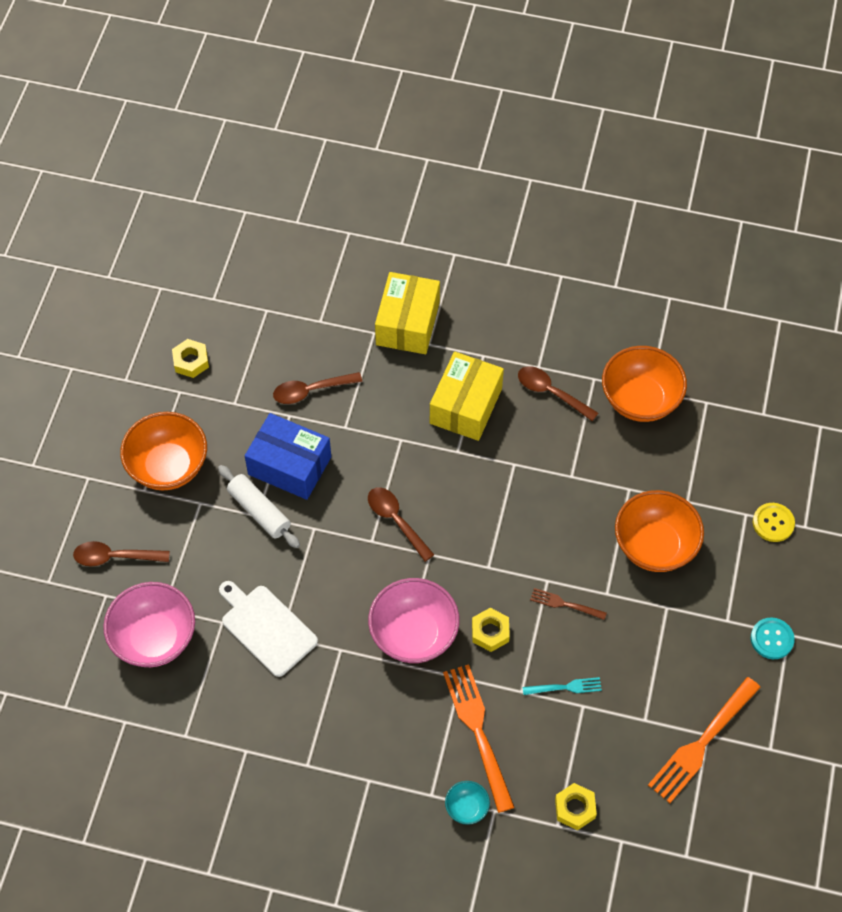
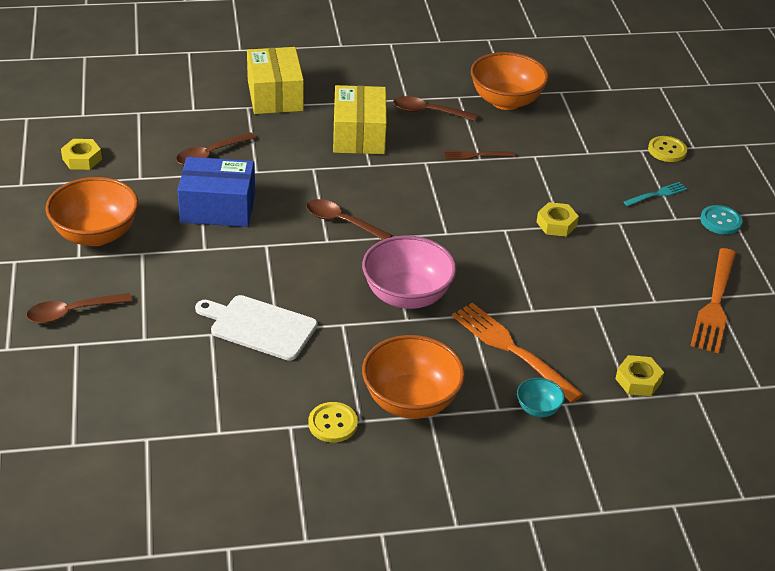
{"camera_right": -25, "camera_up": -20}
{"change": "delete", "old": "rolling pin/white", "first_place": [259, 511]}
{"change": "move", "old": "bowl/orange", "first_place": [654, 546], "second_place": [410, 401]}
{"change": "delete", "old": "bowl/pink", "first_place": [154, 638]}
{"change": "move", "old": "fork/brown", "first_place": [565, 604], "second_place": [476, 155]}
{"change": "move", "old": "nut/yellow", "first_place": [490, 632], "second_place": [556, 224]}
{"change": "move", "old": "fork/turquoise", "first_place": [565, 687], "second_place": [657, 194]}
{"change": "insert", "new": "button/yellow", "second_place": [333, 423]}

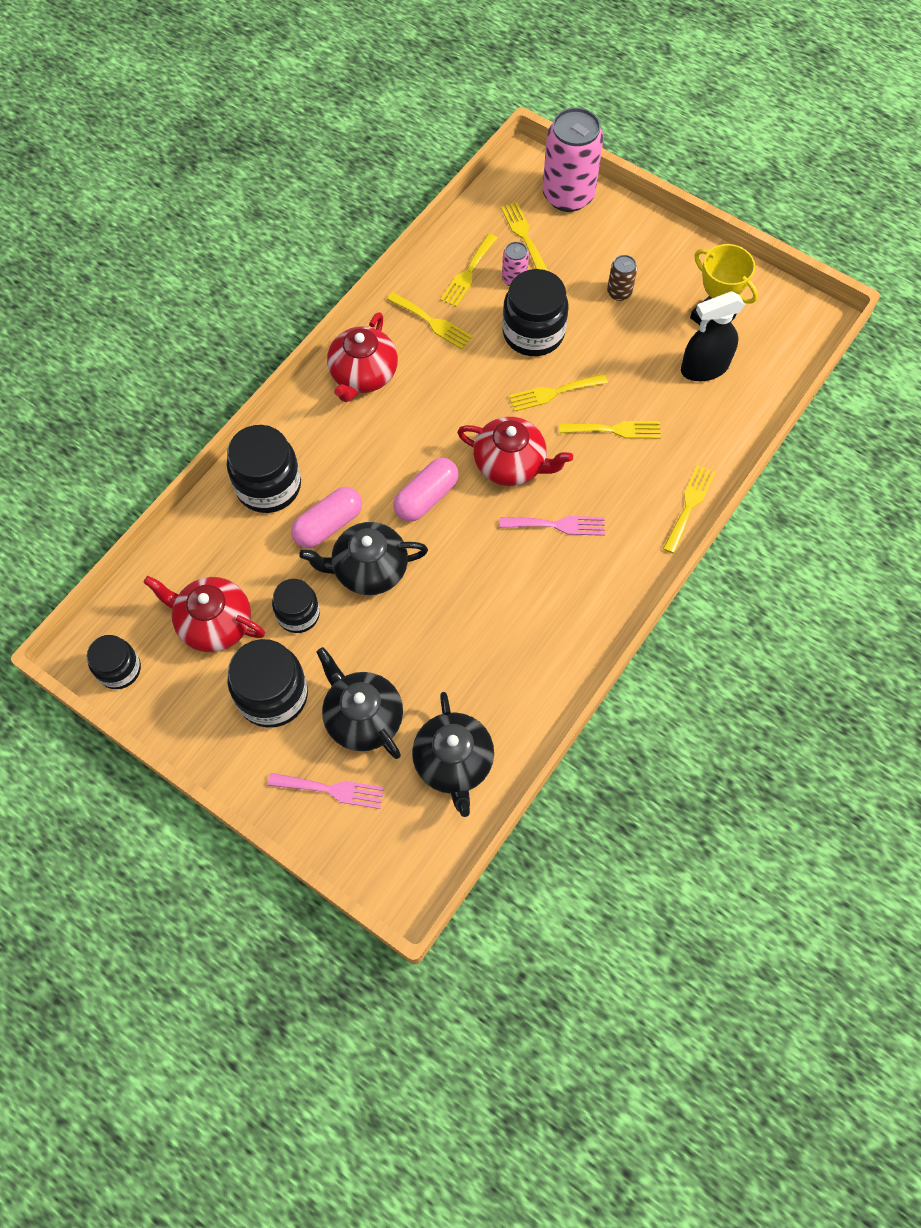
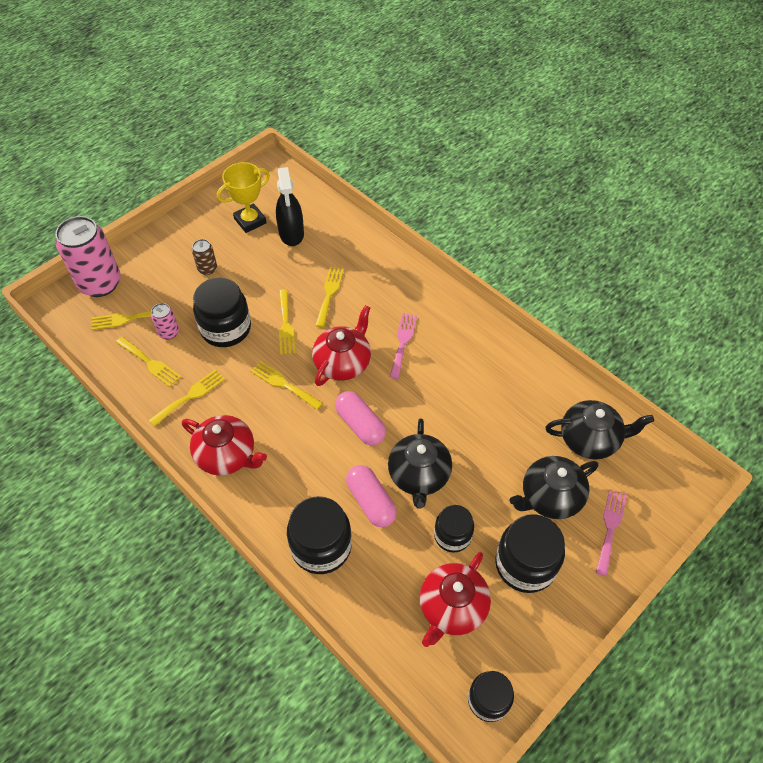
{"camera_right": -80, "camera_up": -10}
{"change": "move", "old": "fork/yellow", "first_place": [689, 505], "second_place": [283, 384]}

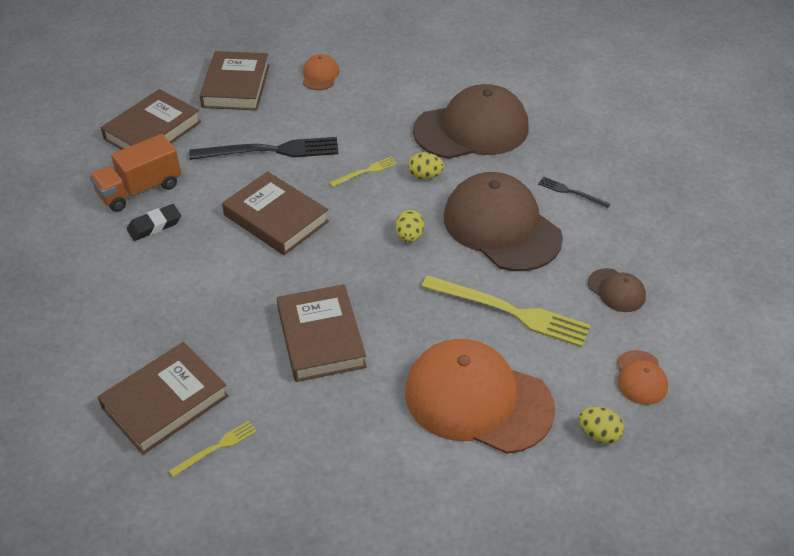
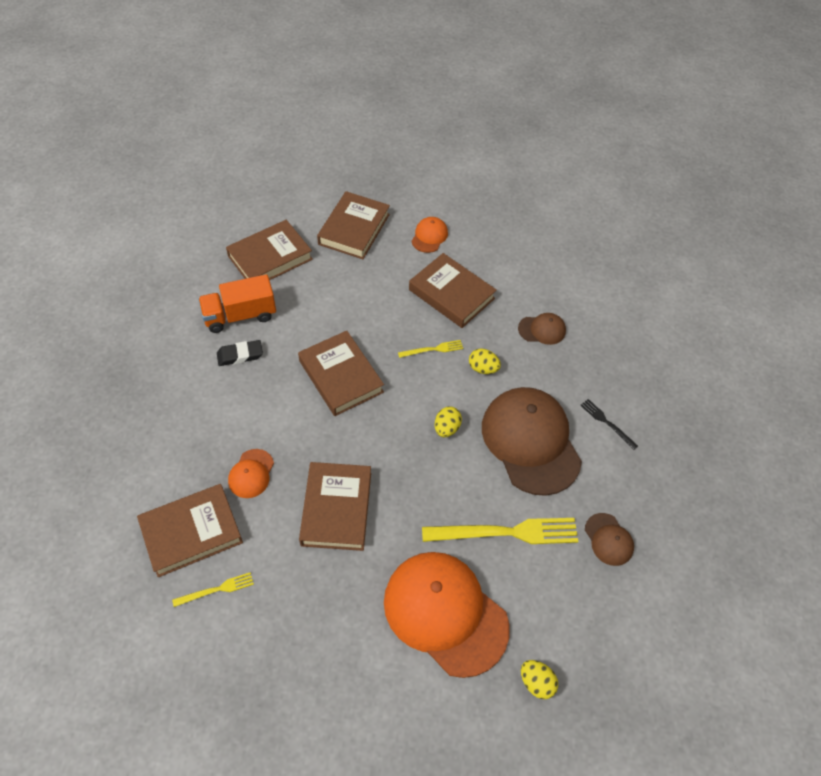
{"camera_right": 15, "camera_up": 10}
{"change": "resize", "old": "cap/brown", "first_place": [471, 129], "second_place": [542, 330], "factor": 0.44}
{"change": "delete", "old": "fork/black", "first_place": [270, 151]}
{"change": "rotate", "old": "fork/yellow", "first_place": [510, 311], "second_place": [506, 532], "degrees": -45}
{"change": "move", "old": "cap/orange", "first_place": [641, 378], "second_place": [251, 473]}
{"change": "insert", "new": "book/brown", "second_place": [451, 294]}

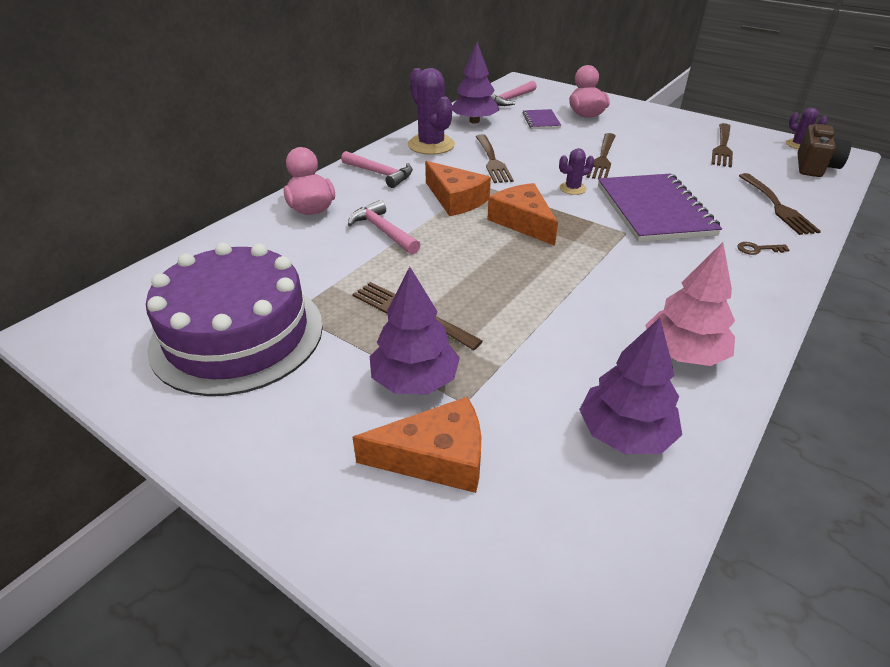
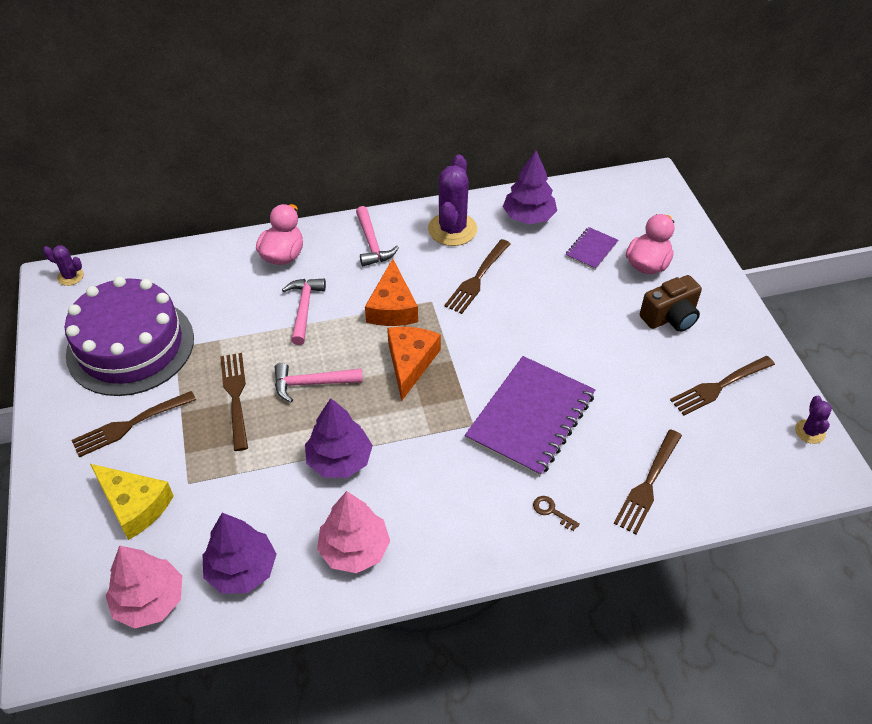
{"camera_right": 40, "camera_up": 10}
{"change": "move", "old": "hammer/pink", "first_place": [510, 99], "second_place": [312, 383]}
{"change": "move", "old": "camera/brown", "first_place": [815, 167], "second_place": [670, 317]}
{"change": "move", "old": "fork/brown", "first_place": [602, 158], "second_place": [131, 424]}
{"change": "move", "old": "cactus/purple", "first_place": [572, 188], "second_place": [70, 276]}
{"change": "move", "old": "tree/purple", "first_place": [415, 380], "second_place": [339, 460]}
{"change": "recolor", "old": "cheese/orange", "new": "cheese/yellow", "first_place": [436, 457], "second_place": [134, 505]}
{"change": "insert", "new": "tree/pink", "second_place": [149, 601]}

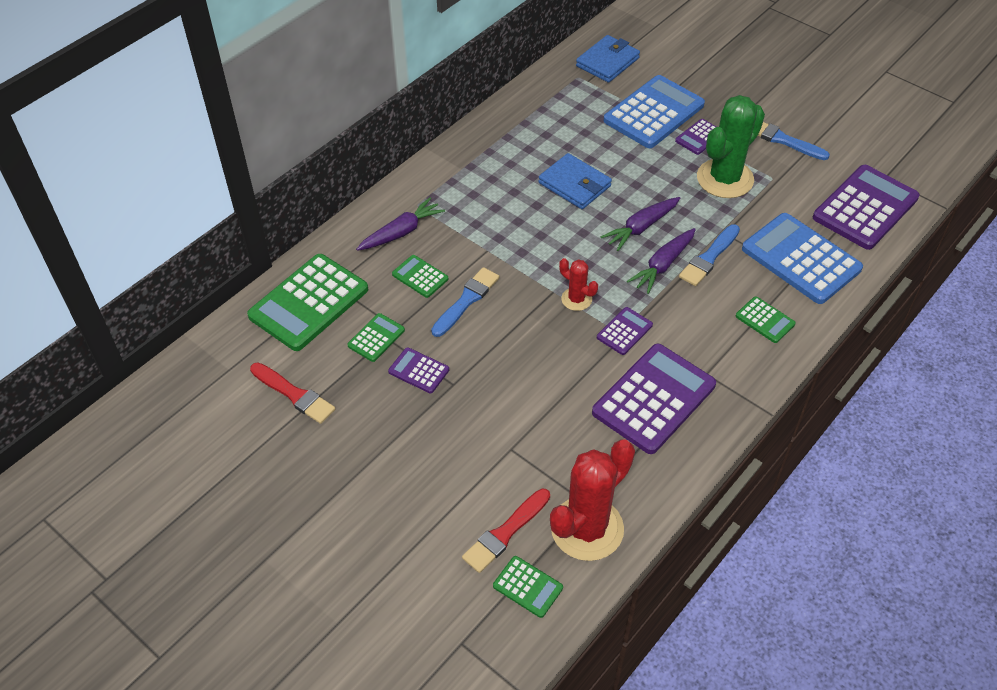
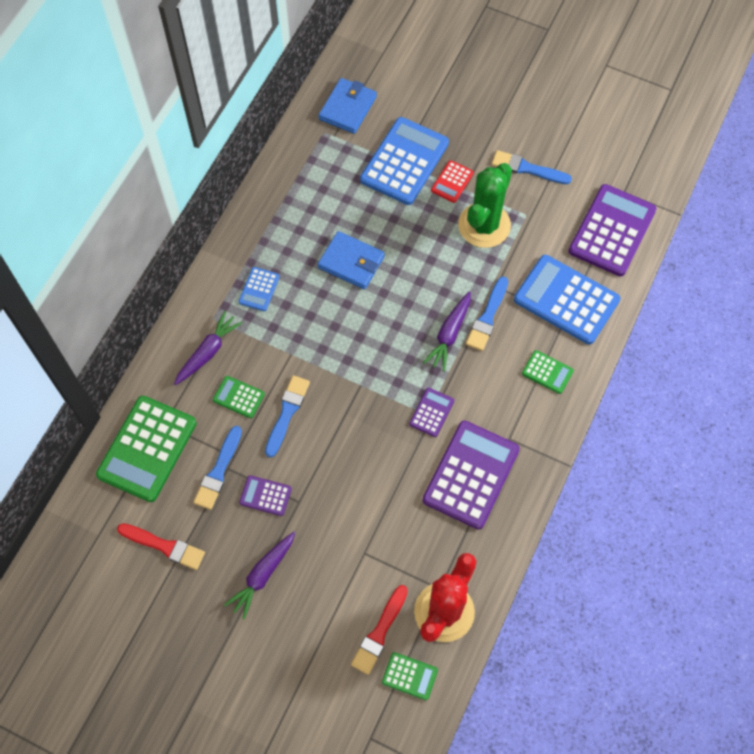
{"camera_right": -15, "camera_up": 15}
{"change": "recolor", "old": "calculator/purple", "new": "calculator/red", "first_place": [699, 137], "second_place": [452, 182]}
{"change": "move", "old": "carrot/purple", "first_place": [641, 227], "second_place": [262, 575]}
{"change": "delete", "old": "cactus/red", "first_place": [576, 299]}
{"change": "replace", "old": "calculator/green", "new": "brush/blue", "first_place": [376, 338], "second_place": [218, 471]}
{"change": "insert", "new": "calculator/blue", "second_place": [259, 289]}

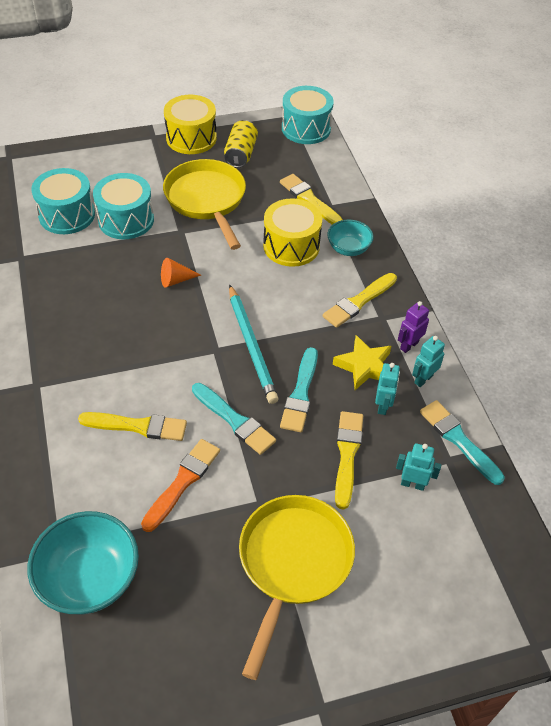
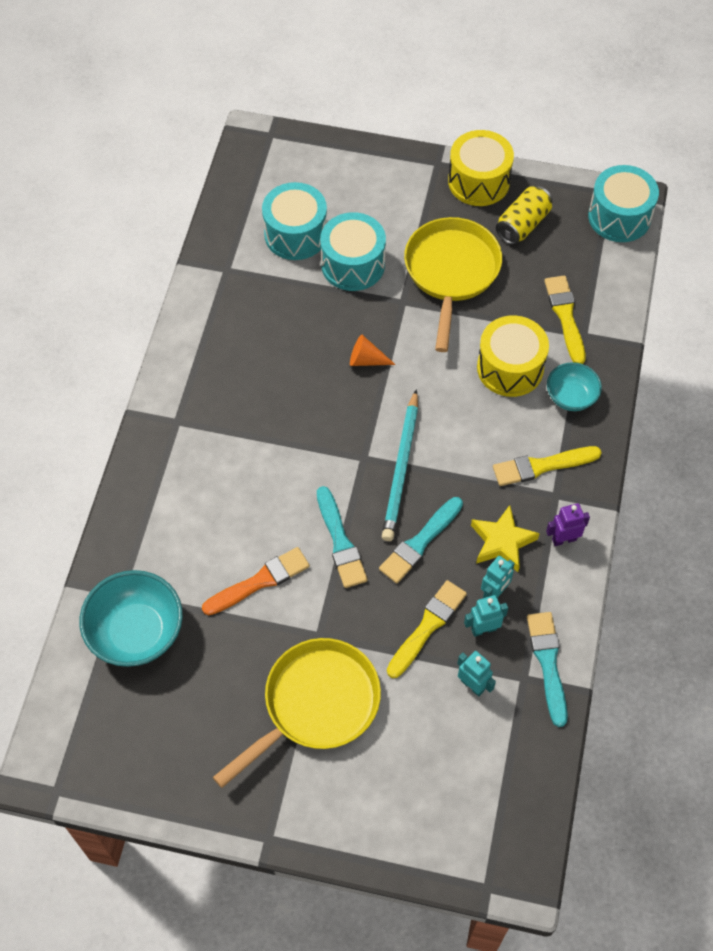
{"camera_right": 30, "camera_up": 10}
{"change": "move", "old": "robot/turquoise", "first_place": [423, 379], "second_place": [483, 629]}
{"change": "delete", "old": "brush/yellow", "first_place": [138, 426]}

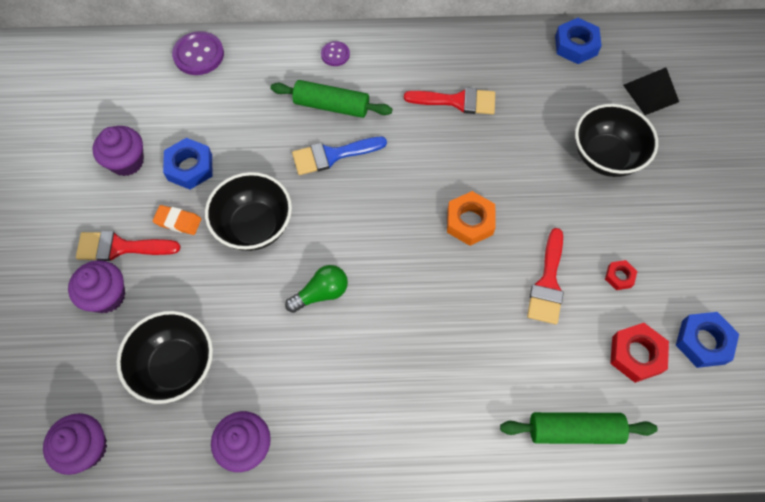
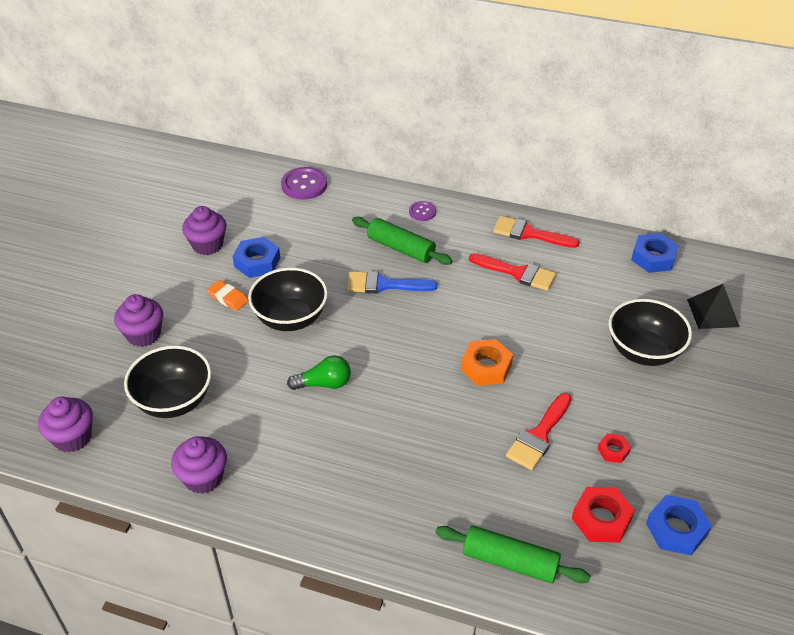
{"camera_right": 20, "camera_up": -20}
{"change": "move", "old": "brush/red", "first_place": [120, 247], "second_place": [529, 233]}

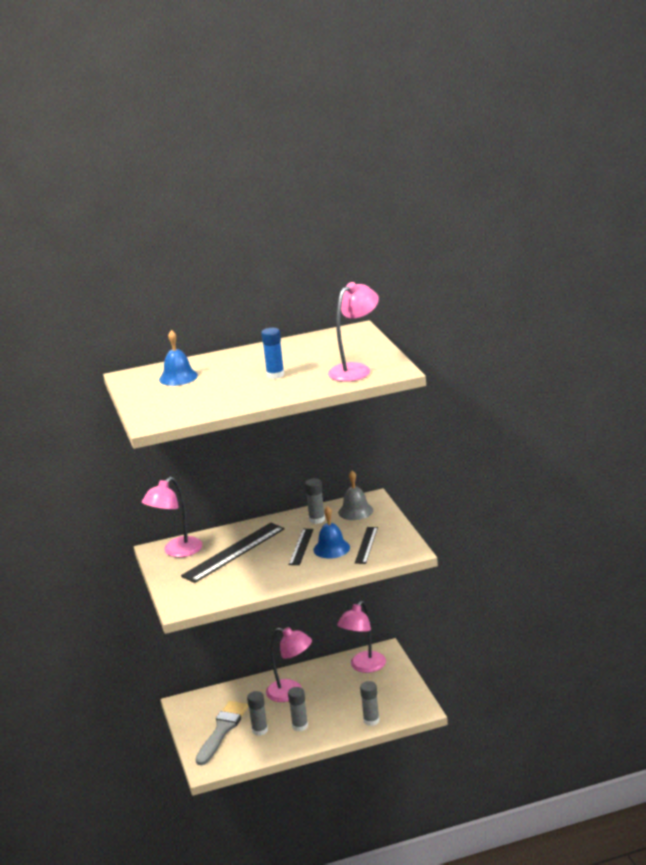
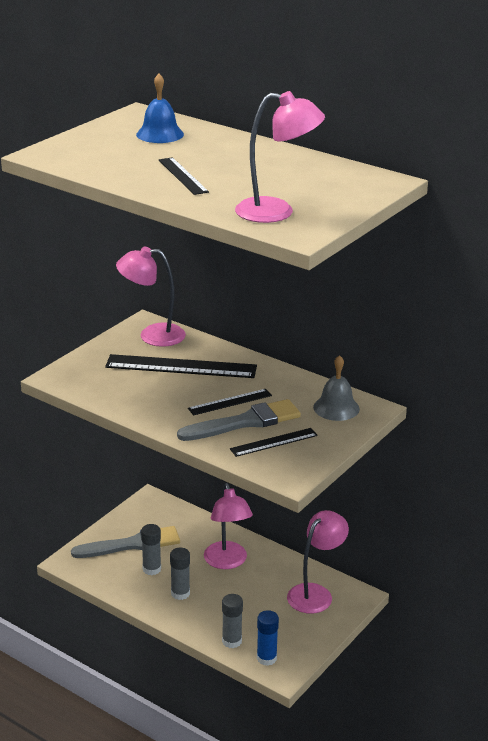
{"camera_right": 50, "camera_up": 5}
{"change": "move", "old": "glue stick/blue", "first_place": [275, 375], "second_place": [266, 658]}
{"change": "delete", "old": "glue stick/grey", "first_place": [317, 519]}
{"change": "replace", "old": "bell/blue", "new": "brush/grey", "first_place": [331, 548], "second_place": [245, 422]}
{"change": "rotate", "old": "lamp/pink", "first_place": [364, 667], "second_place": [315, 593], "degrees": 135}
{"change": "insert", "new": "ruler/black", "second_place": [183, 176]}

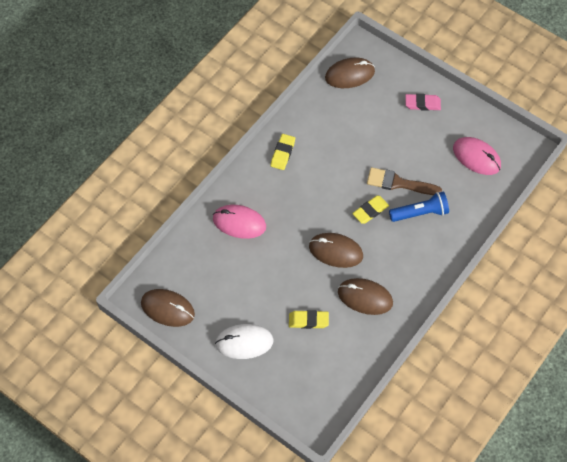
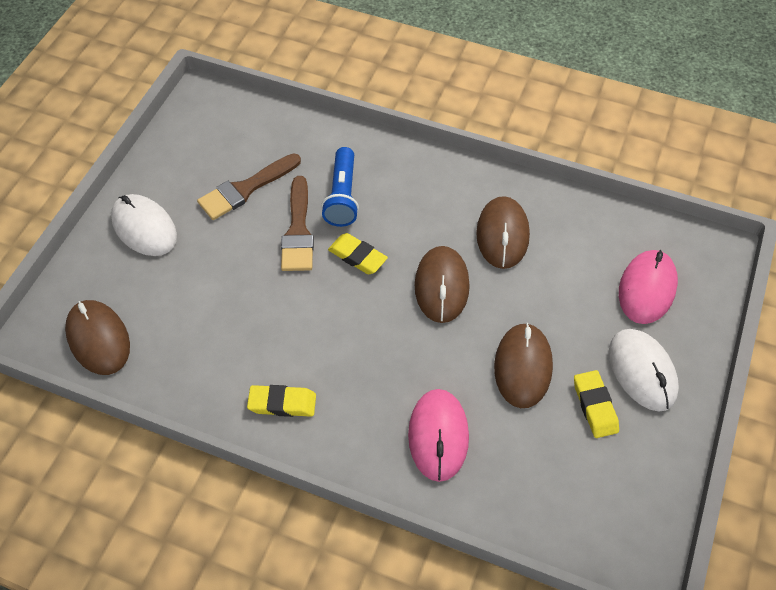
{"camera_right": -105, "camera_up": -5}
{"change": "replace", "old": "eraser/pink", "new": "mouse/white", "first_place": [422, 104], "second_place": [144, 228]}
{"change": "move", "old": "mouse/pink", "first_place": [476, 157], "second_place": [647, 288]}
{"change": "rotate", "old": "flashlight/blue", "first_place": [420, 213], "second_place": [342, 196], "degrees": -150}
{"change": "move", "old": "mouse/brown", "first_place": [167, 308], "second_place": [523, 367]}
{"change": "move", "old": "eraser/yellow", "first_place": [308, 321], "second_place": [595, 406]}
{"change": "insert", "new": "brush/brown", "second_place": [245, 189]}

